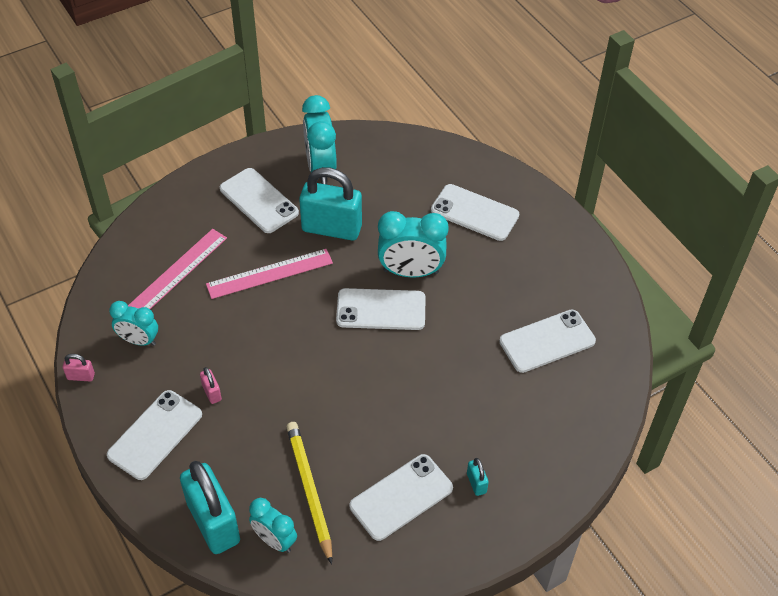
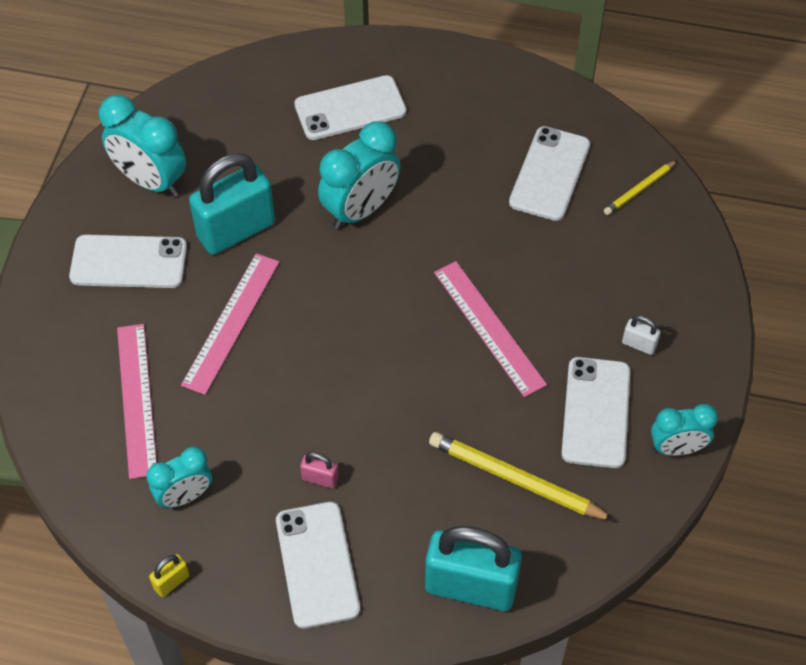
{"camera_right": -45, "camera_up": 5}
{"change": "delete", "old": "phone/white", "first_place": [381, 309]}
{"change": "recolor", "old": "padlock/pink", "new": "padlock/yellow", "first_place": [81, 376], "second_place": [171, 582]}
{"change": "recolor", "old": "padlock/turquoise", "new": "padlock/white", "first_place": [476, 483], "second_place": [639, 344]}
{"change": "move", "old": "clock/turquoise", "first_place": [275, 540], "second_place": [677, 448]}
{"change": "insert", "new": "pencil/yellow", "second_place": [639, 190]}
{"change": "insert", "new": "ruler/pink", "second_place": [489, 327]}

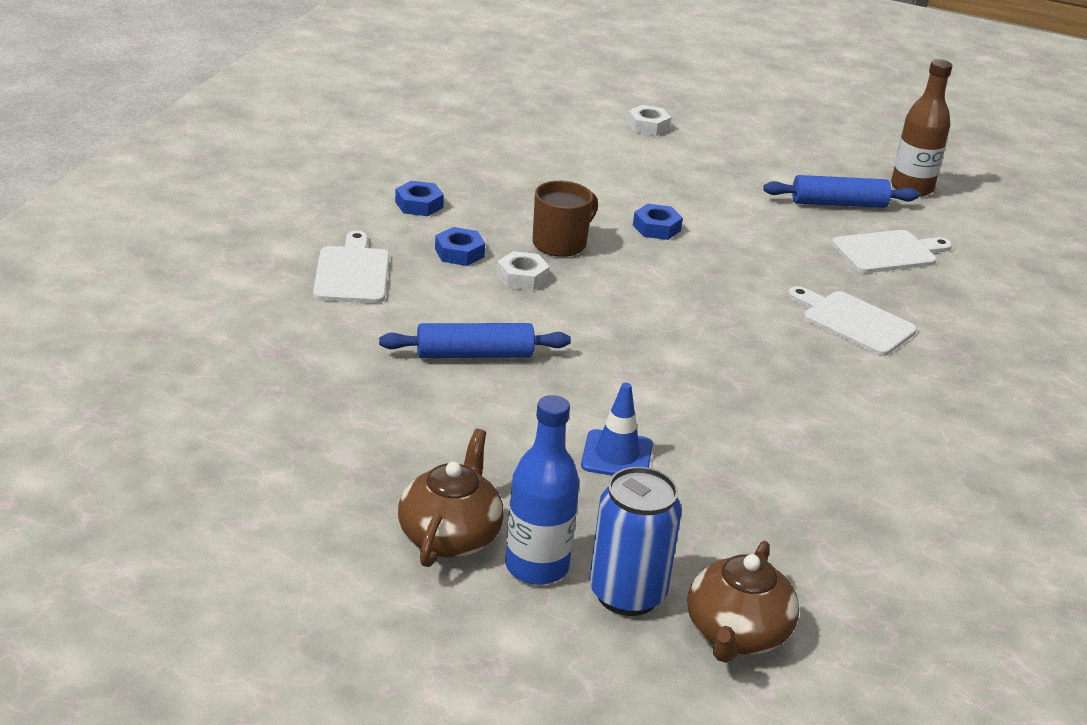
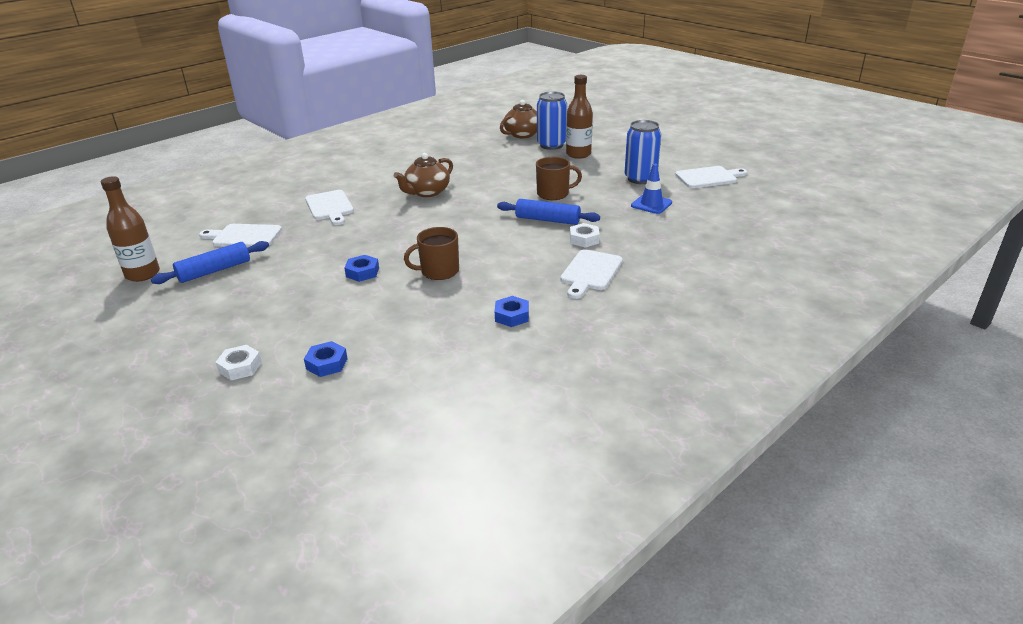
{"camera_right": -150, "camera_up": 0}
{"change": "rotate", "old": "rolling pin/blue", "first_place": [838, 204], "second_place": [214, 271], "degrees": -60}
{"change": "move", "old": "nut/blue", "first_place": [459, 253], "second_place": [327, 363]}
{"change": "move", "old": "nut/white", "first_place": [522, 277], "second_place": [584, 239]}
{"change": "move", "old": "traffic cone/blue", "first_place": [617, 455], "second_place": [651, 204]}
{"change": "recolor", "old": "bottle/blue", "new": "bottle/brown", "first_place": [536, 566], "second_place": [578, 154]}
{"change": "move", "old": "teapot/brown", "first_place": [450, 536], "second_place": [427, 192]}
{"change": "insert", "new": "can/blue", "second_place": [640, 179]}
{"change": "insert", "new": "mug/brown", "second_place": [554, 194]}
{"change": "insert", "new": "cutting board/white", "second_place": [708, 177]}

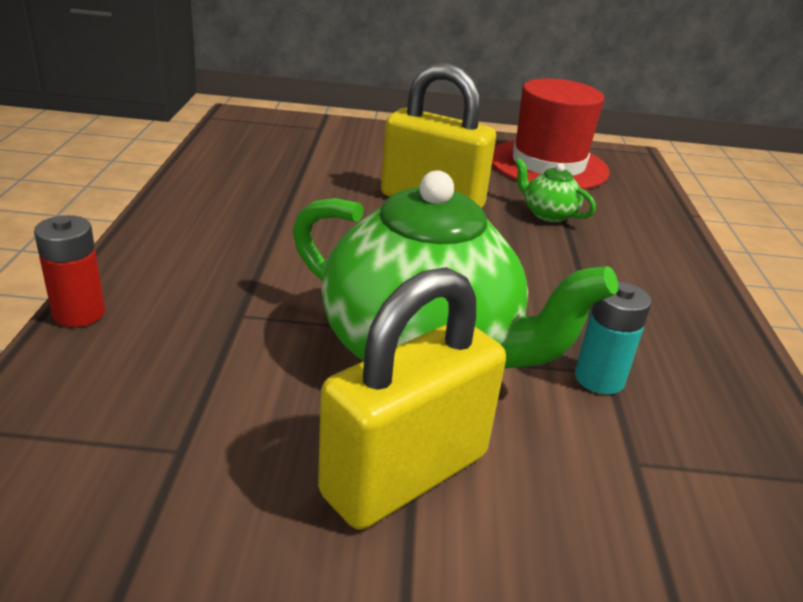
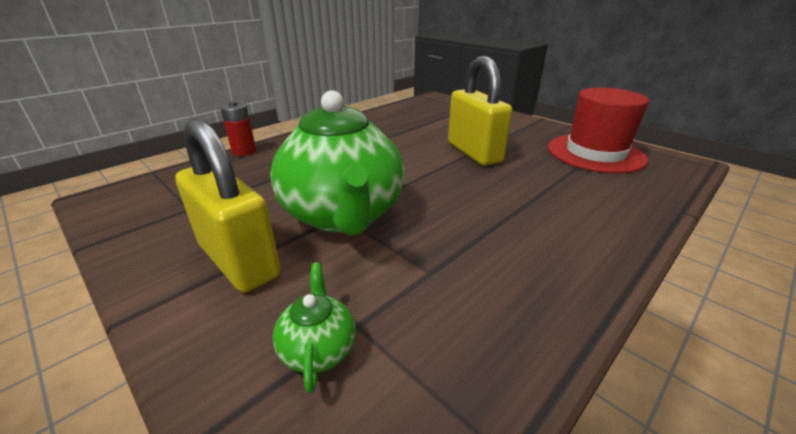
{"camera_right": 45, "camera_up": 0}
{"change": "move", "old": "teapot/green", "first_place": [548, 214], "second_place": [318, 348]}
{"change": "rotate", "old": "padlock/yellow", "first_place": [405, 474], "second_place": [239, 260], "degrees": 45}
{"change": "delete", "old": "battery/turquoise", "first_place": [599, 378]}

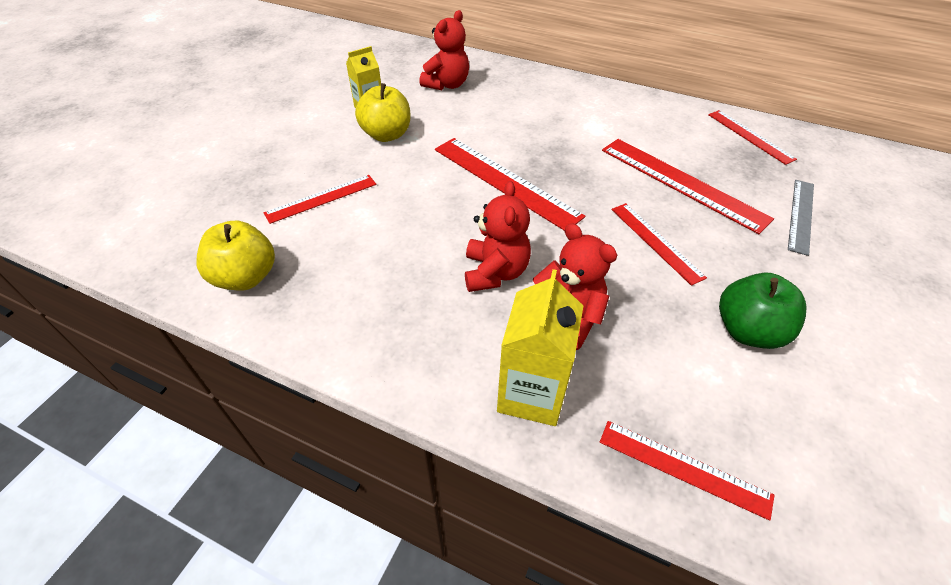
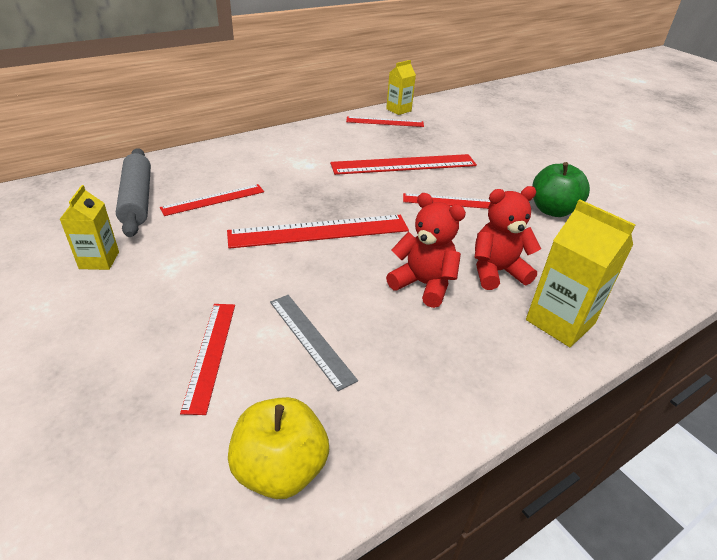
{"camera_right": -60, "camera_up": -10}
{"change": "replace", "old": "teddy bear/red", "new": "rolling pin/grey", "first_place": [447, 85], "second_place": [137, 199]}
{"change": "delete", "old": "apple/yellow", "first_place": [386, 135]}
{"change": "move", "old": "ruler/grey", "first_place": [801, 215], "second_place": [311, 339]}
{"change": "move", "old": "ruler/red", "first_place": [683, 468], "second_place": [213, 200]}
{"change": "insert", "new": "carton/yellow", "second_place": [398, 110]}

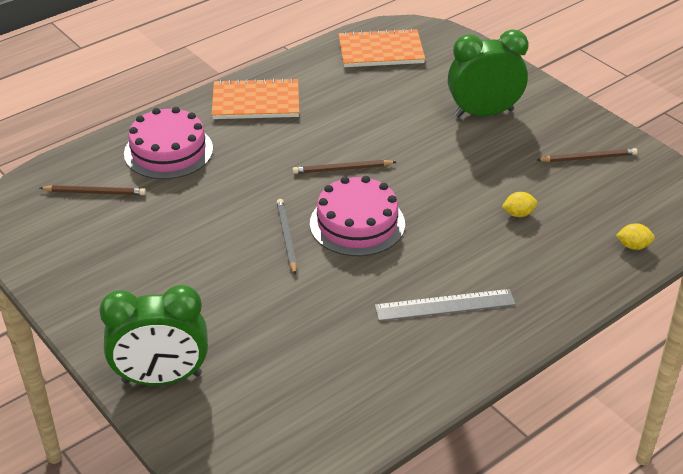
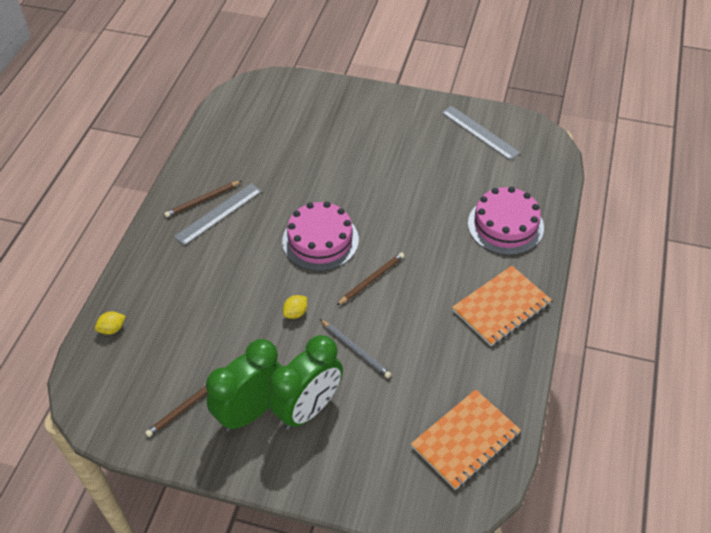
{"camera_right": 145, "camera_up": 10}
{"change": "move", "old": "pencil/brown", "first_place": [94, 192], "second_place": [203, 200]}
{"change": "move", "old": "lemon/yellow", "first_place": [518, 214], "second_place": [296, 313]}
{"change": "move", "old": "pencil/grey", "first_place": [286, 237], "second_place": [355, 349]}
{"change": "move", "old": "clock/green", "first_place": [162, 378], "second_place": [251, 411]}
{"change": "insert", "new": "ruler/grey", "second_place": [480, 132]}

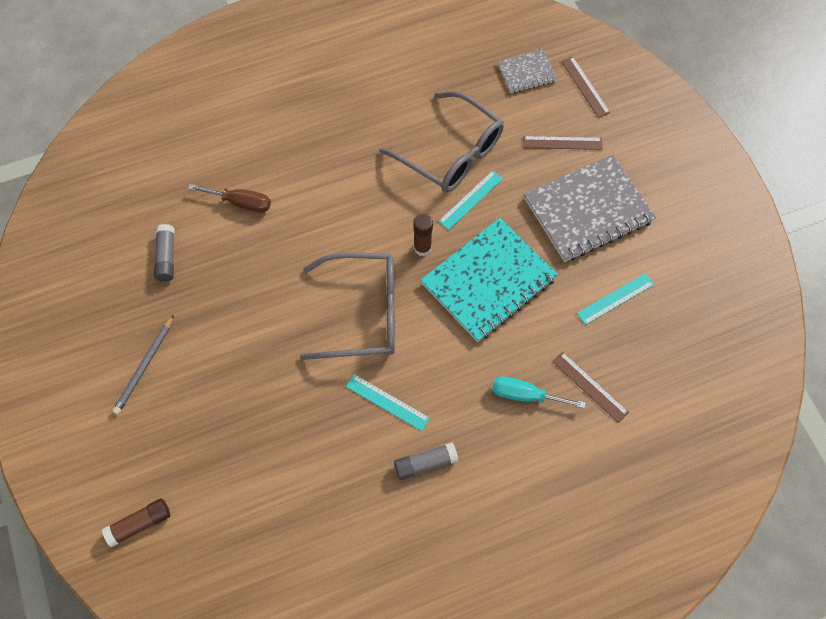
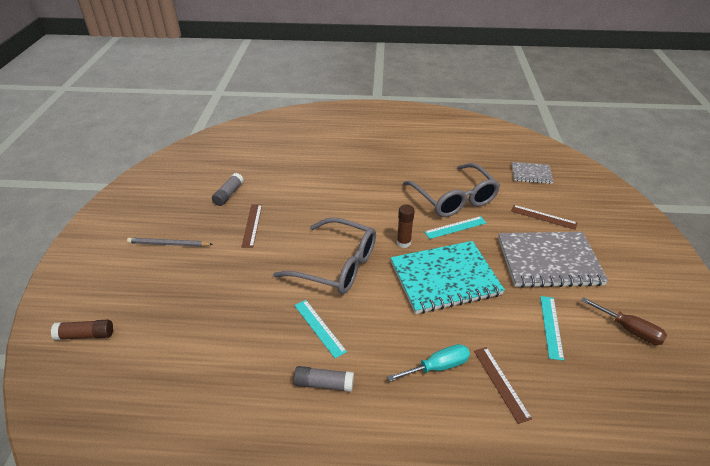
{"camera_right": 25, "camera_up": -25}
{"change": "move", "old": "ruler/brown", "first_place": [585, 86], "second_place": [252, 225]}
{"change": "move", "old": "screwdriver/brown", "first_place": [241, 203], "second_place": [629, 330]}
{"change": "rotate", "old": "ruler/turquoise", "first_place": [615, 299], "second_place": [551, 326], "degrees": -75}
{"change": "rotate", "old": "pencil/grey", "first_place": [144, 366], "second_place": [169, 244], "degrees": 45}
{"change": "rotate", "old": "screwdriver/turquoise", "first_place": [525, 395], "second_place": [438, 367], "degrees": 120}

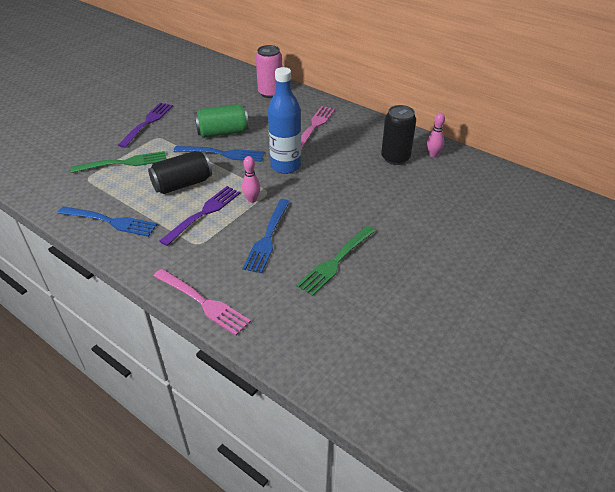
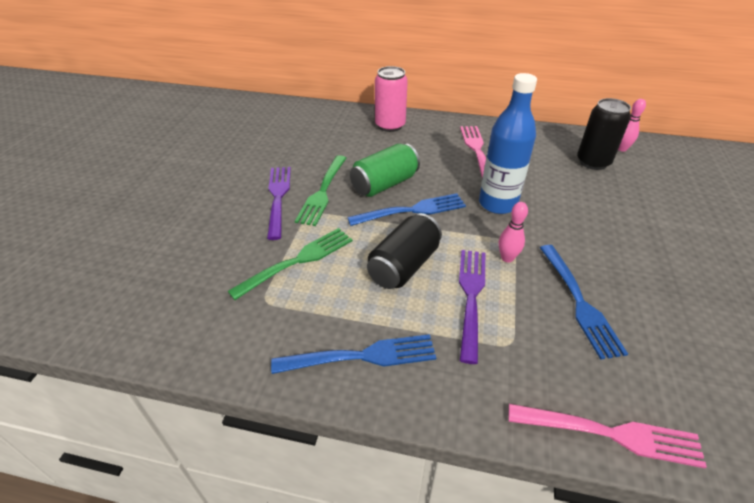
{"camera_right": -25, "camera_up": 0}
{"change": "move", "old": "fork/green", "first_place": [336, 261], "second_place": [323, 191]}

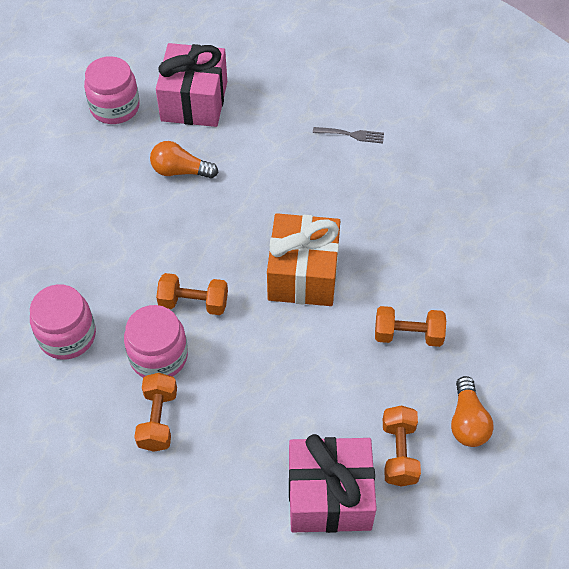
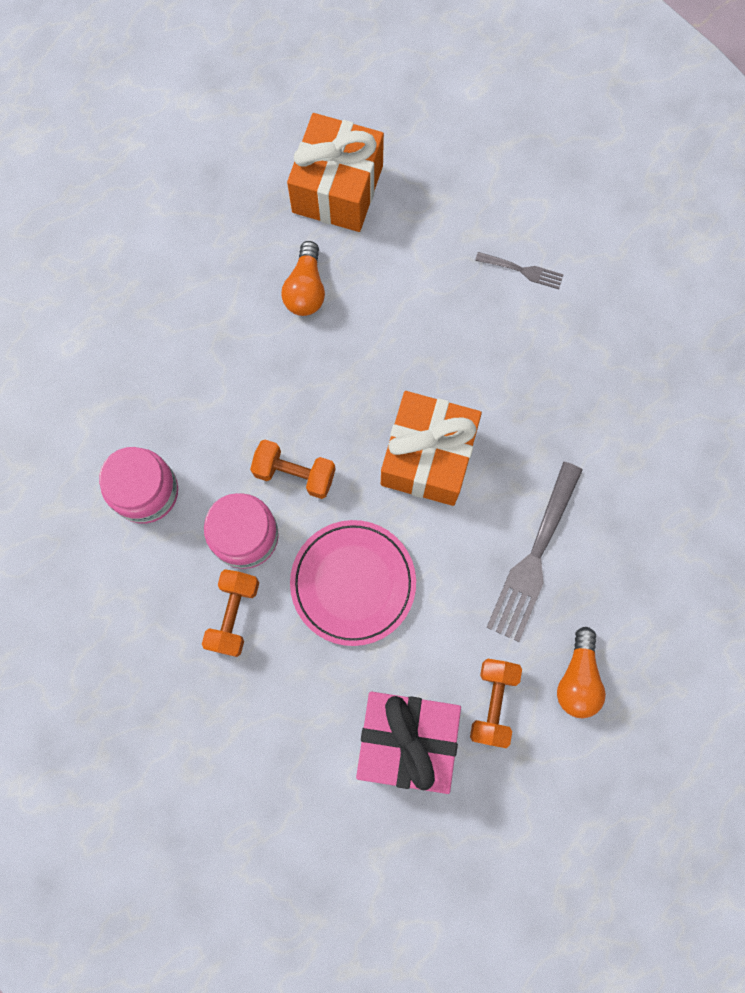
{"camera_right": 10, "camera_up": 20}
{"change": "recolor", "old": "gift/pink", "new": "gift/orange", "first_place": [194, 101], "second_place": [337, 189]}
{"change": "delete", "old": "jar/pink", "first_place": [115, 107]}
{"change": "rotate", "old": "light bulb/orange", "first_place": [180, 171], "second_place": [306, 289], "degrees": -105}
{"change": "replace", "old": "dumbbell/orange", "new": "fork/grey", "first_place": [408, 335], "second_place": [534, 558]}
{"change": "insert", "new": "plate/pink", "second_place": [353, 583]}

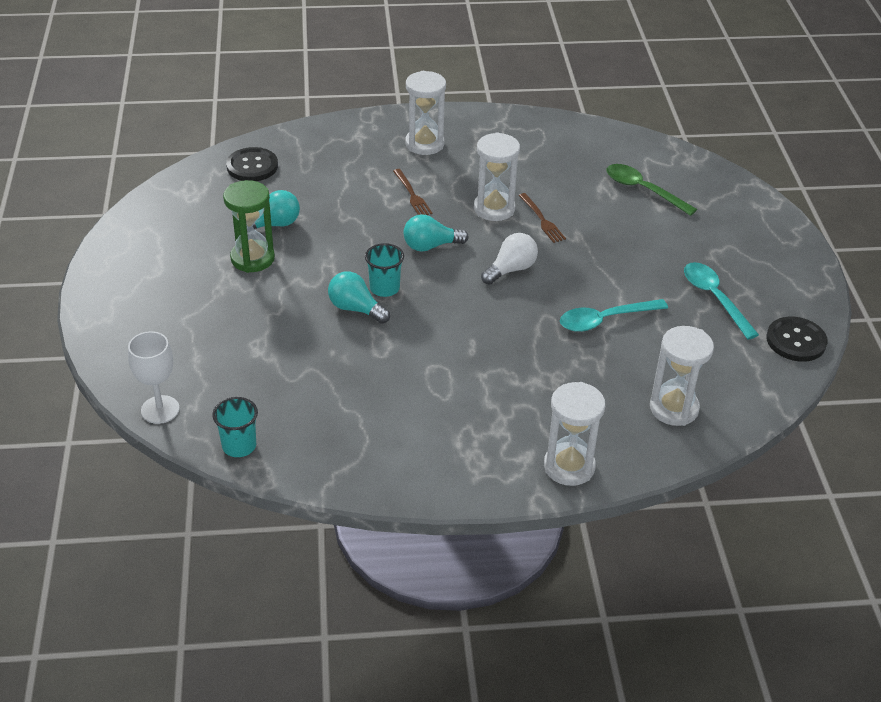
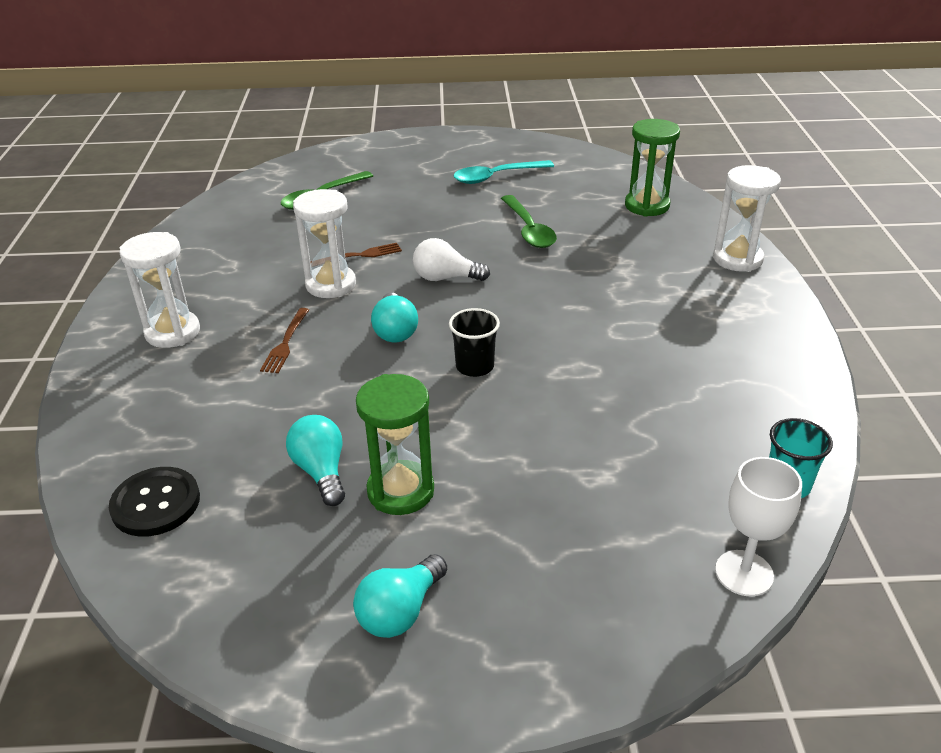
{"camera_right": -85, "camera_up": -5}
{"change": "rotate", "old": "fork/brown", "first_place": [412, 195], "second_place": [285, 343], "degrees": 120}
{"change": "rotate", "old": "light bulb/white", "first_place": [511, 269], "second_place": [445, 278], "degrees": -45}
{"change": "recolor", "old": "cup/turquoise", "new": "cup/black", "first_place": [384, 288], "second_place": [474, 366]}
{"change": "move", "old": "light bulb/turquoise", "first_place": [355, 309], "second_place": [400, 611]}
{"change": "recolor", "old": "spoon/turquoise", "new": "spoon/green", "first_place": [605, 320], "second_place": [529, 230]}
{"change": "delete", "old": "button/black", "first_place": [796, 341]}
{"change": "recolor", "old": "hourglass/white", "new": "hourglass/green", "first_place": [674, 408], "second_place": [647, 206]}

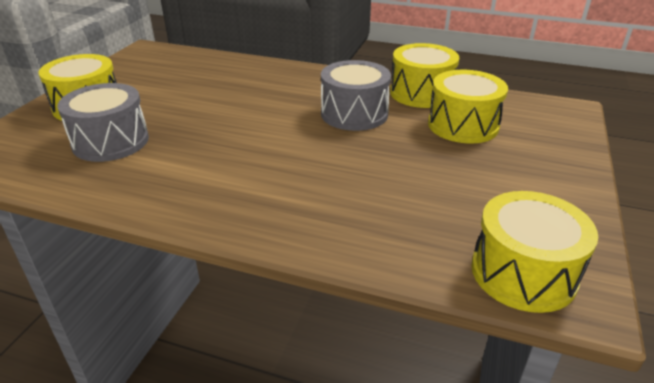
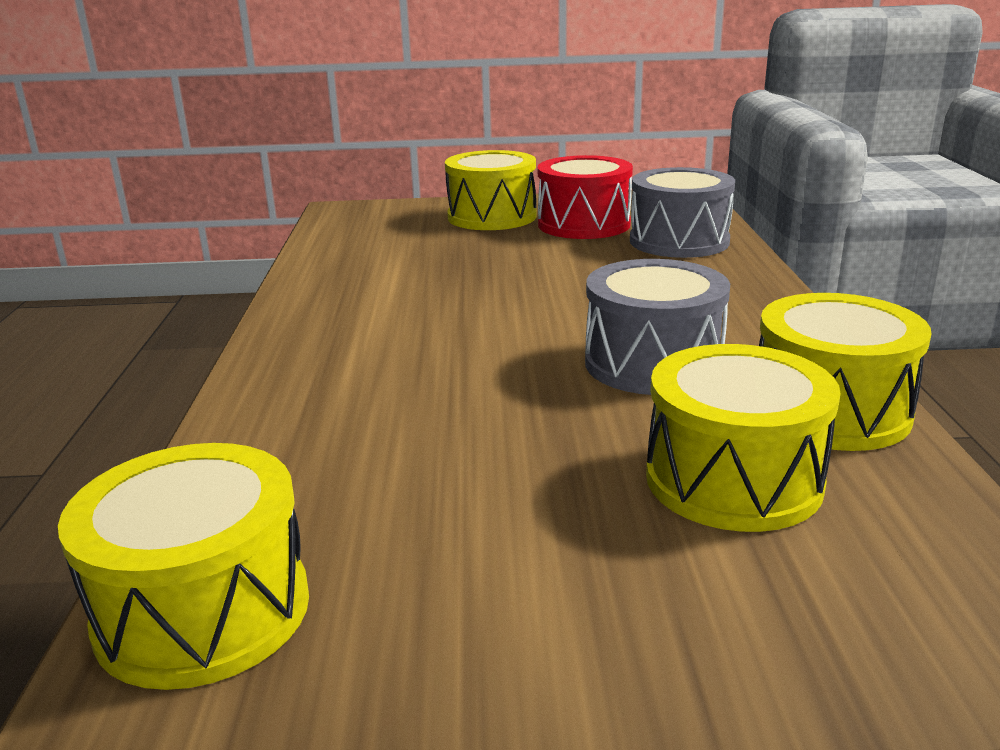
{"camera_right": 70, "camera_up": -10}
{"change": "move", "old": "drum/grey", "first_place": [110, 141], "second_place": [679, 241]}
{"change": "insert", "new": "drum/red", "second_place": [584, 224]}

